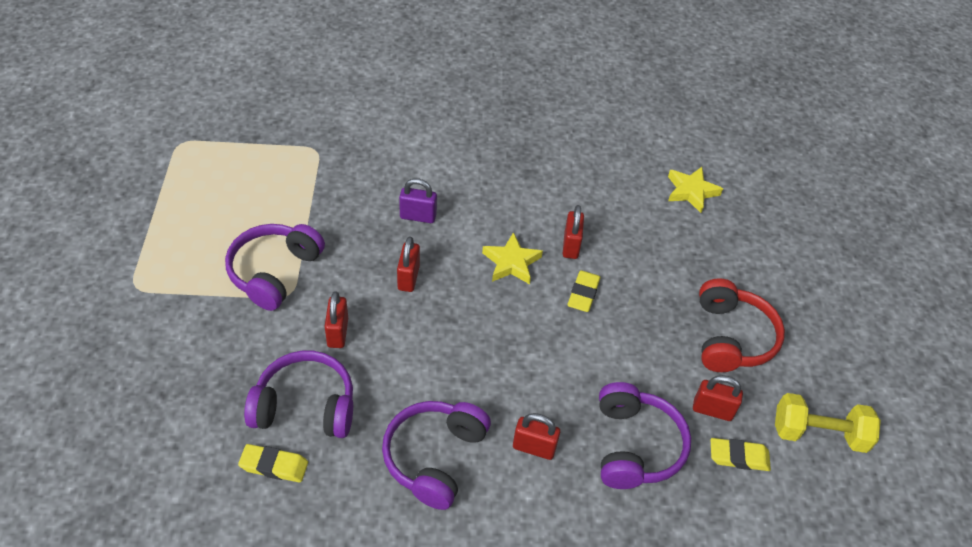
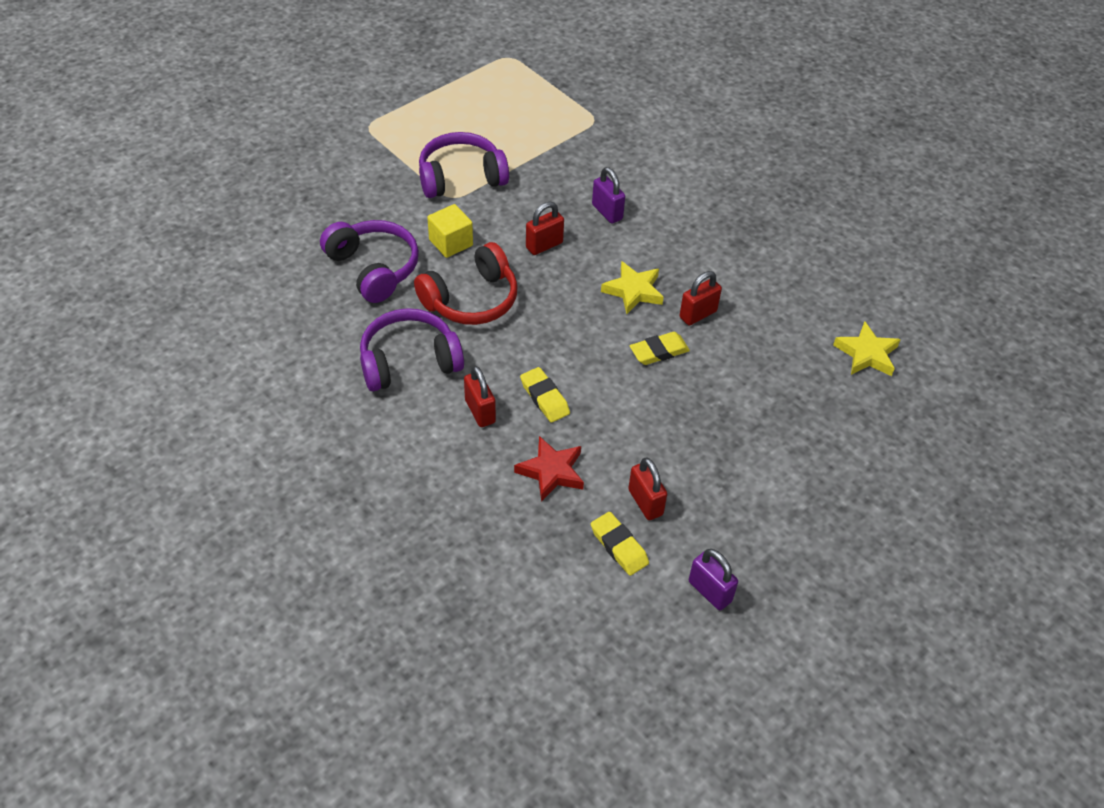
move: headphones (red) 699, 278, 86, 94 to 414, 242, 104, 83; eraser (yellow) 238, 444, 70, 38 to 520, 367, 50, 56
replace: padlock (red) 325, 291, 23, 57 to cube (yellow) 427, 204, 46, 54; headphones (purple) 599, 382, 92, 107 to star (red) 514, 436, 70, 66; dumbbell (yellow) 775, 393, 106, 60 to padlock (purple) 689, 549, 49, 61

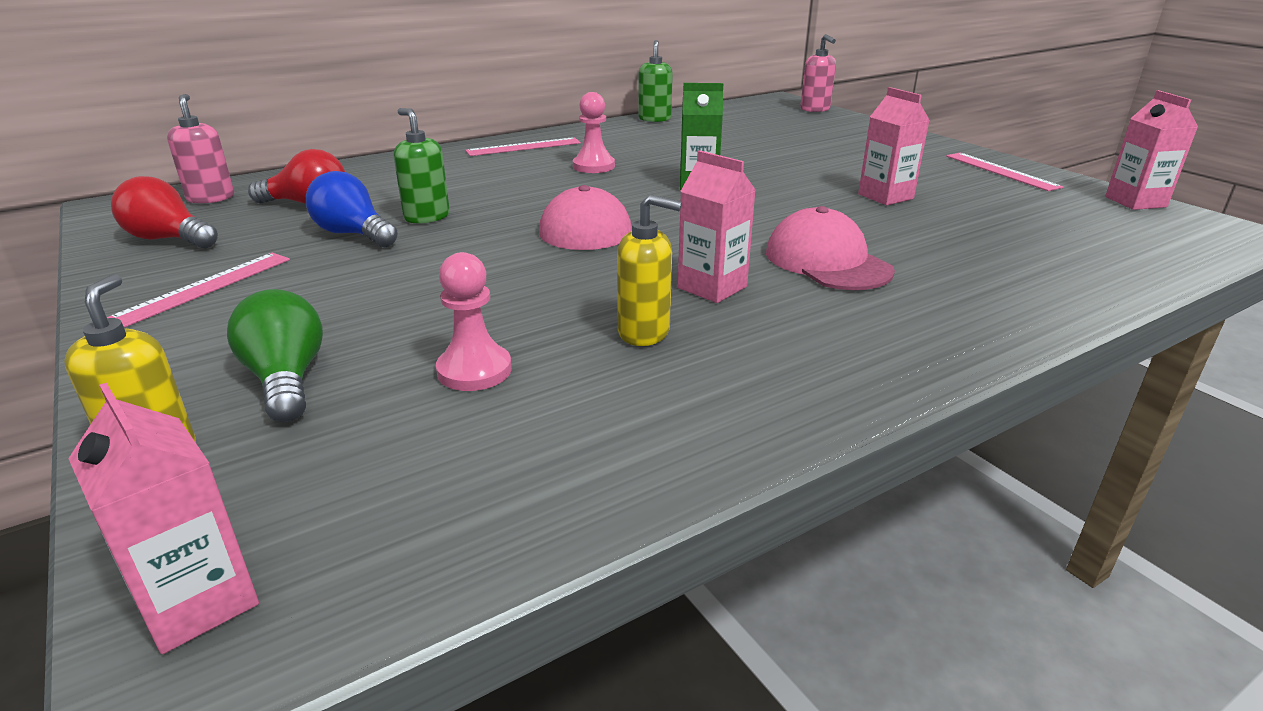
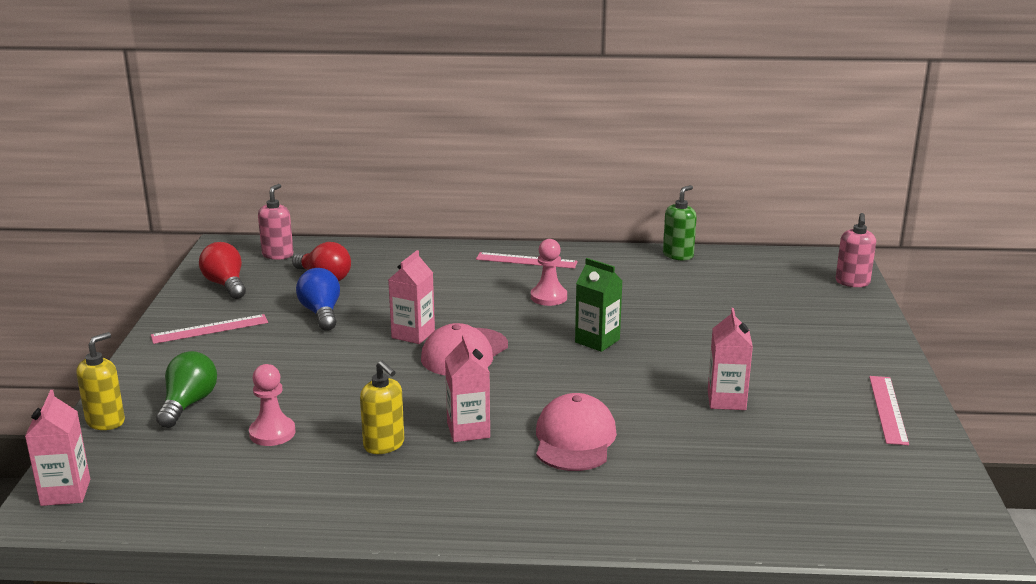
delete: soap dispenser (green) 394, 108, 56, 116
move: carton (pink) 1105, 90, 93, 120 to 388, 250, 47, 94

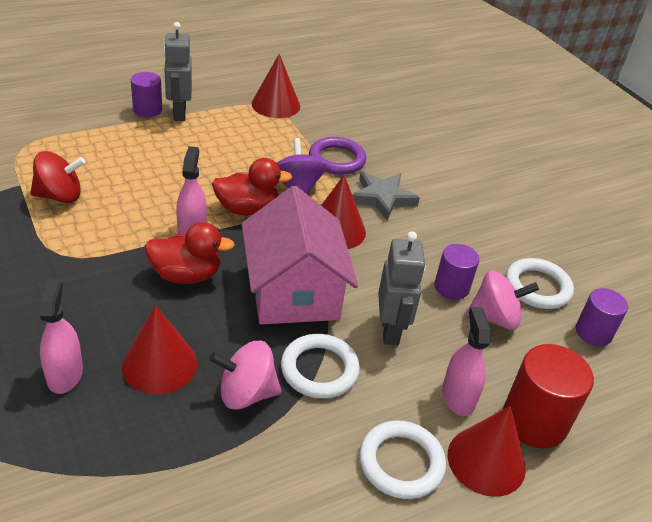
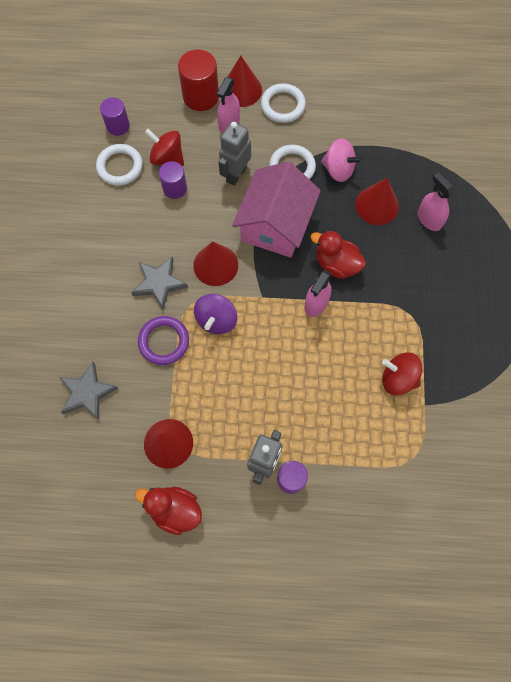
insert: star (grey) 59, 362, 59, 58
move: duck (red) 212, 158, 81, 57 to 135, 486, 67, 49
recolor: spinning top (pink) 466, 270, 73, 60 to spinning top (red) 145, 129, 39, 37
rotate: spray bottle (pink) 40, 279, 43, 115 = 418, 173, 37, 58 120 degrees clockwise

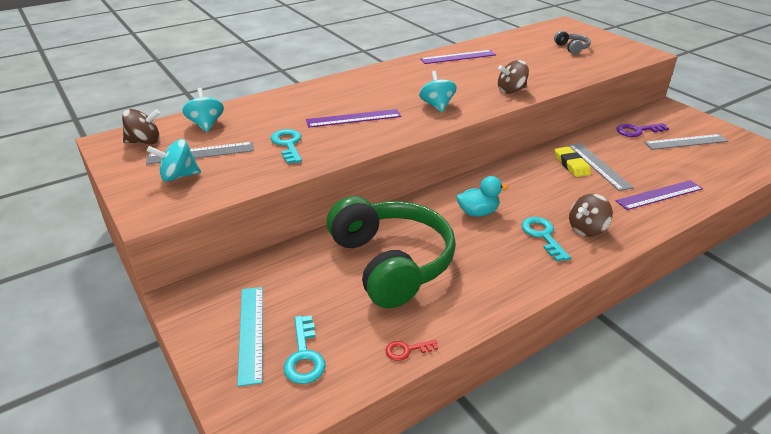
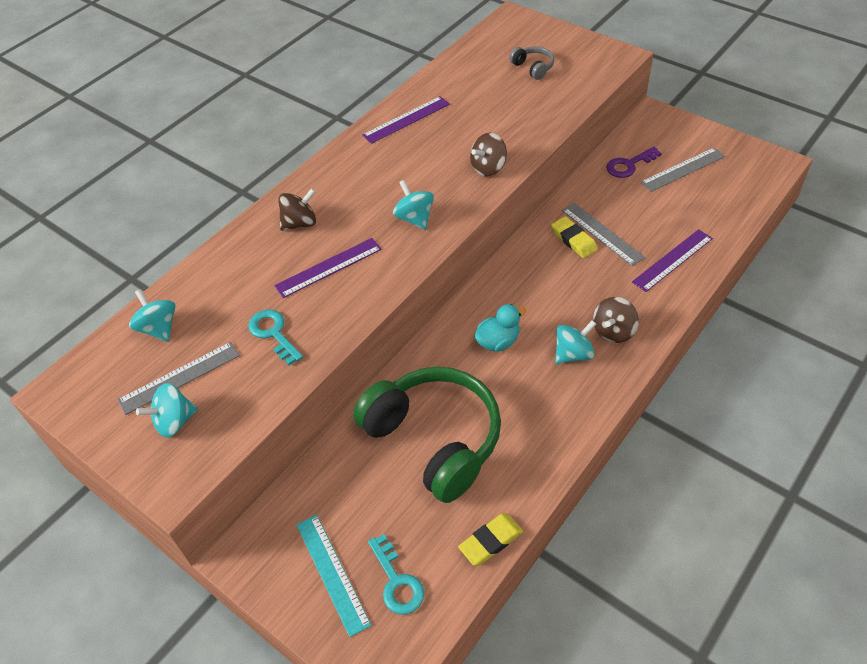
move: spinning top (brown) 122, 109, 38, 35 to 278, 188, 38, 43
replace: key (red) 386, 340, 52, 21 to eraser (yellow) 458, 513, 65, 53; key (turquoise) 521, 217, 50, 45 to spinning top (turquoise) 555, 320, 41, 44

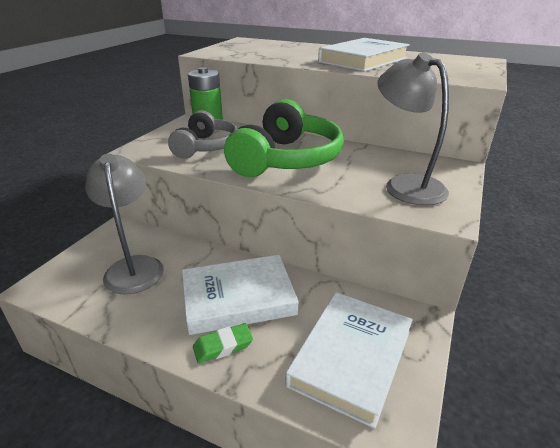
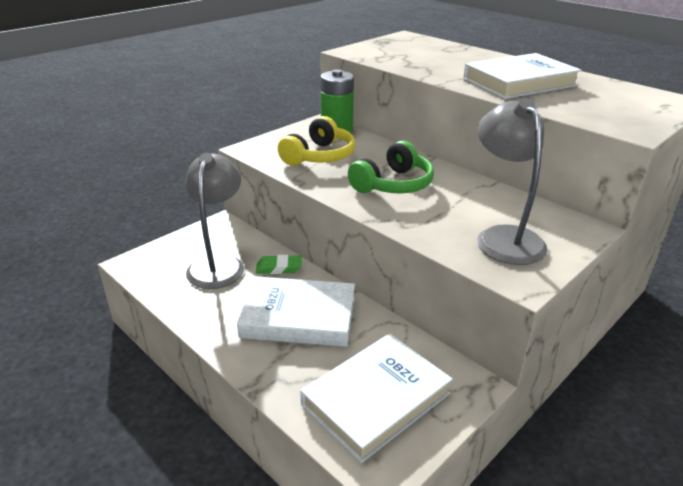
move: eraser (green) 193, 323, 60, 41 to 256, 255, 46, 19
recolor: headphones (grey) 168, 110, 70, 48 to headphones (yellow) 278, 116, 77, 50
resize: headphones (green) 224, 99, 120, 78 = 348, 140, 86, 53 x0.65

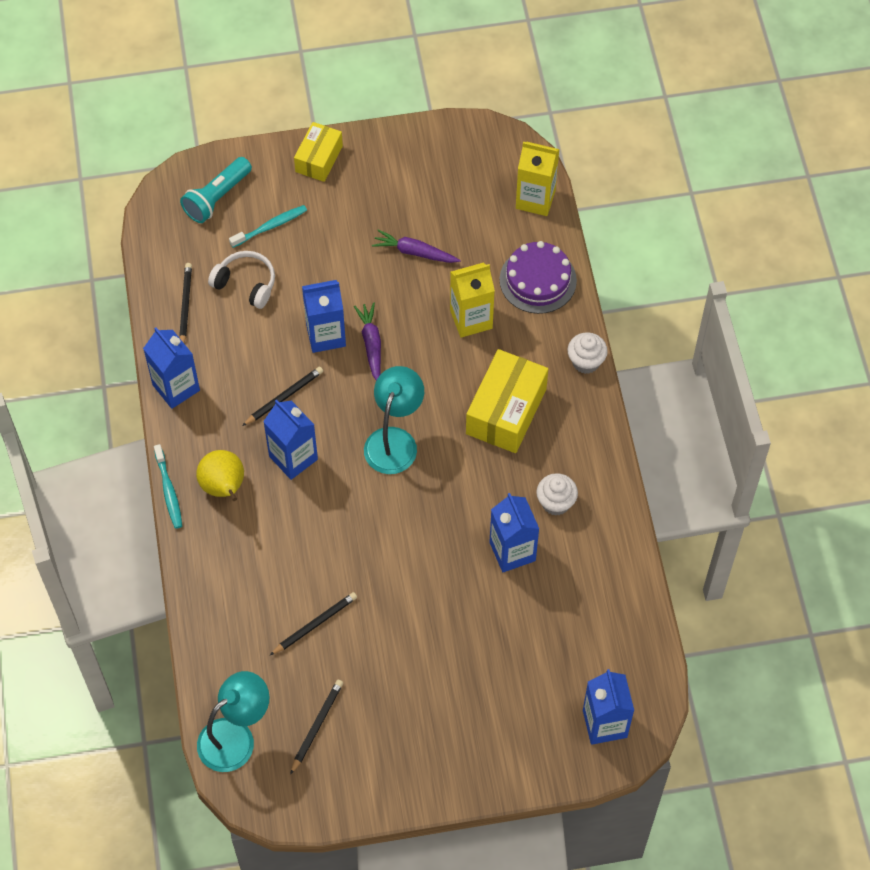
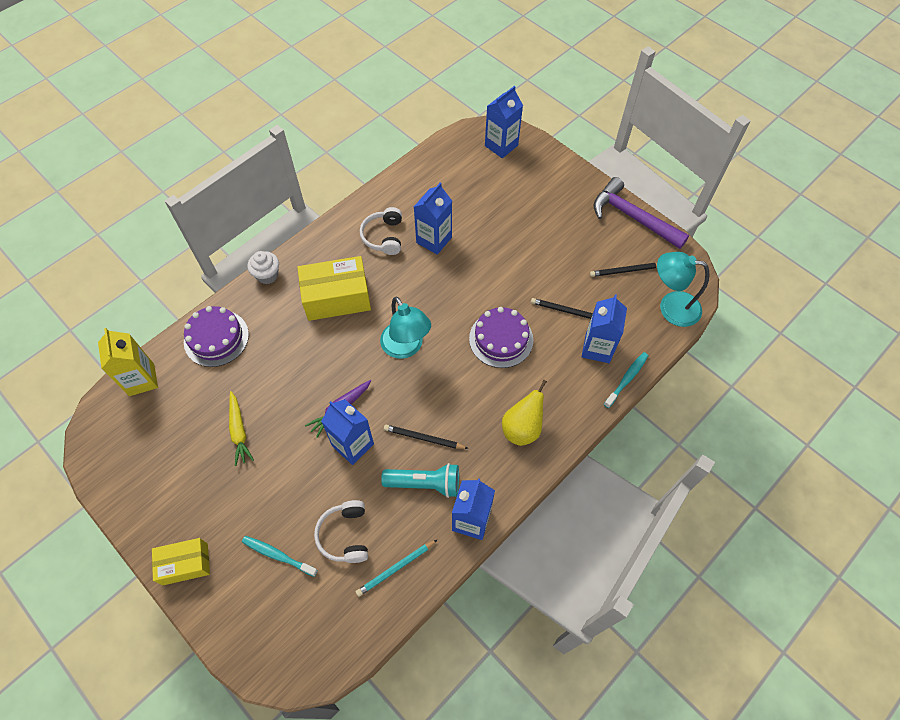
delete: carton (yellow) 450, 262, 45, 76
insert: cake (purple) 469, 307, 64, 61; hammer (purple) 593, 177, 96, 72
move: flashlight (turquoise) 180, 157, 72, 66 to 381, 463, 78, 35; carton (blue) 263, 400, 55, 80 to 582, 294, 45, 69; toothbrush (turquoise) 154, 444, 28, 85 to 604, 352, 45, 56
replace: cupcake (white) 536, 473, 42, 43 to headphones (white) 360, 207, 42, 48
recolor: carrot (purple) 372, 230, 89, 33 to carrot (yellow) 229, 391, 25, 75; pencil (black) 179, 263, 13, 80 to pencil (turquoise) 356, 539, 82, 58
rotate: lamp (turquoise) 364, 366, 60, 108 = 380, 296, 51, 63 105 degrees counterclockwise

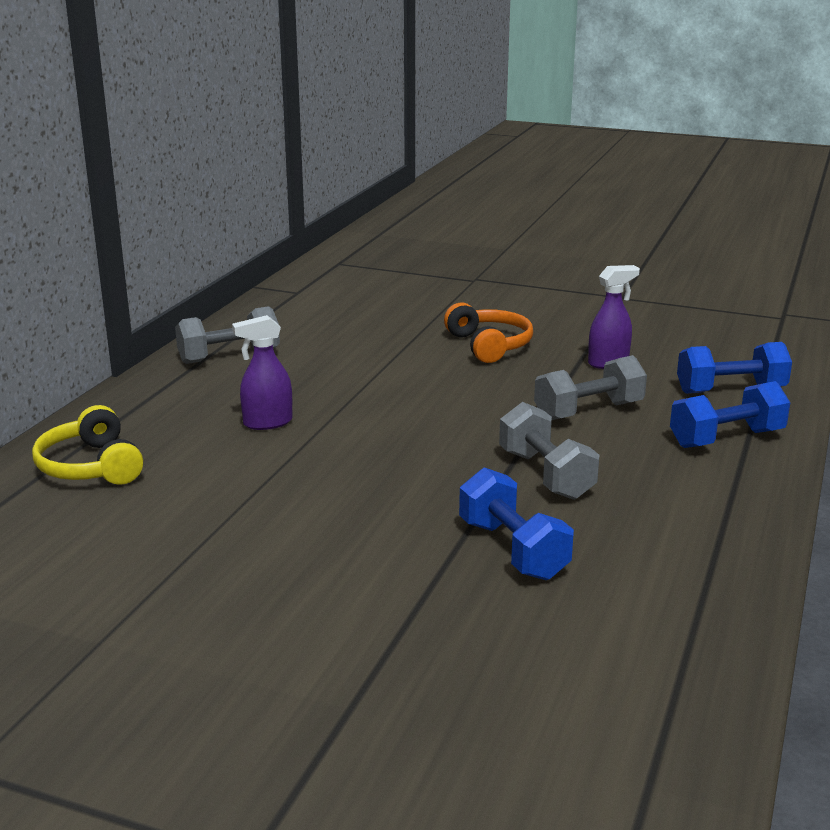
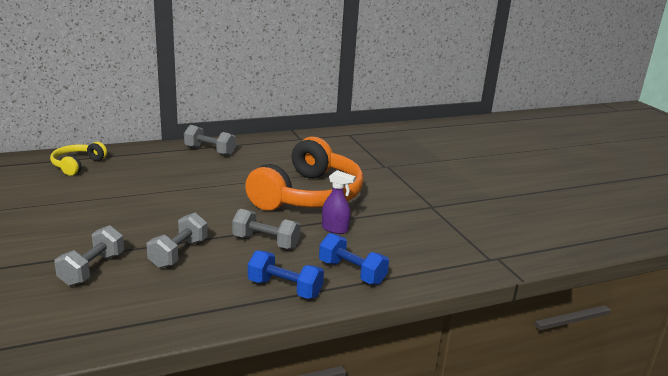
delete: spray bottle (purple) 232, 315, 61, 115
recolor: dumbbell (blue) 459, 467, 115, 113 to dumbbell (grey) 55, 225, 69, 61
resize: headphones (orange) 444, 303, 89, 60 = 245, 137, 118, 74 x2.11

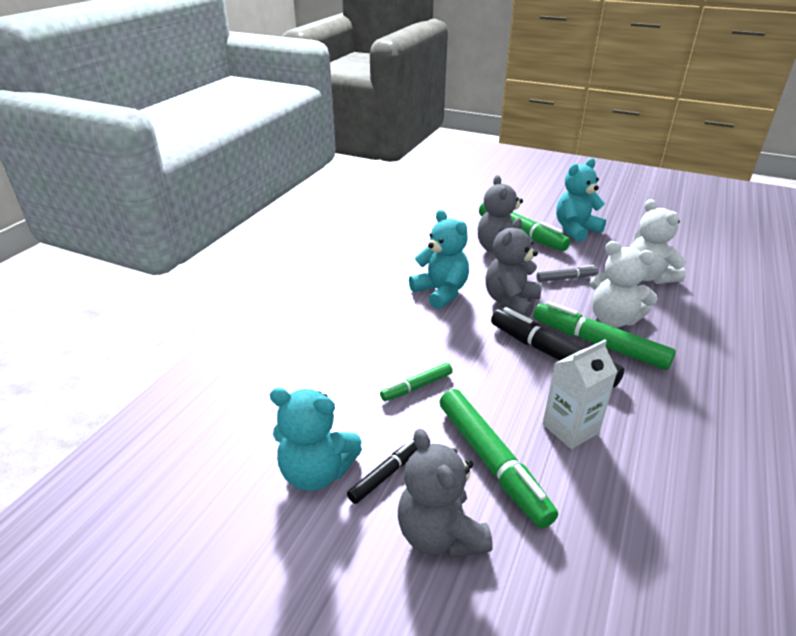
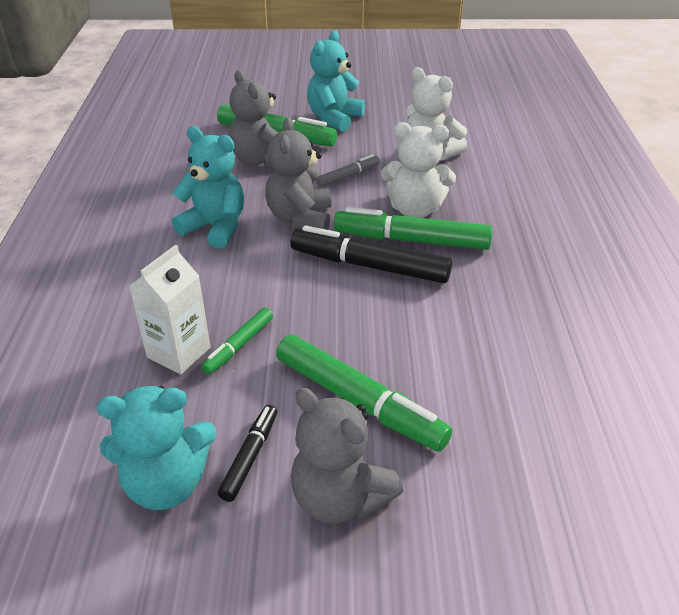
move: carton (white) 543, 340, 75, 109 to 129, 245, 81, 130

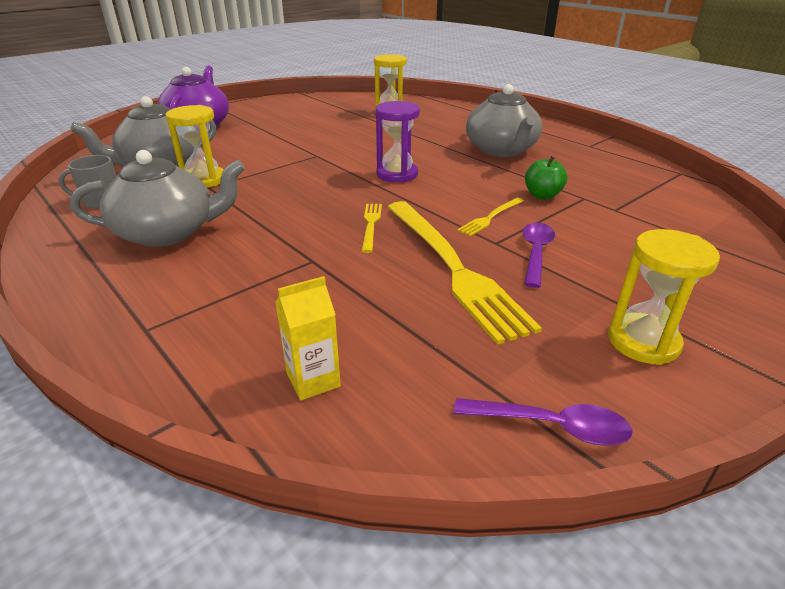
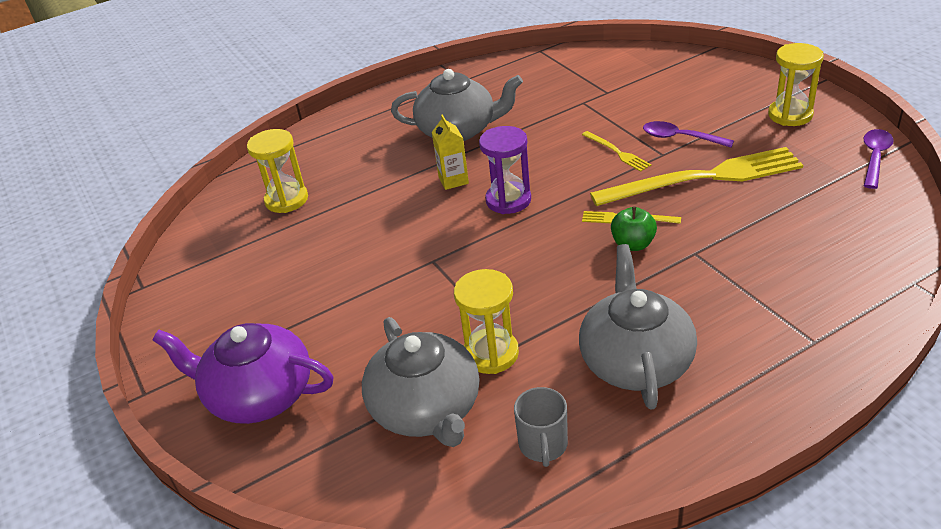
move: carton (yellow) 275, 276, 66, 125 to 432, 114, 37, 76; apple (green) 525, 156, 42, 43 to 611, 206, 46, 45

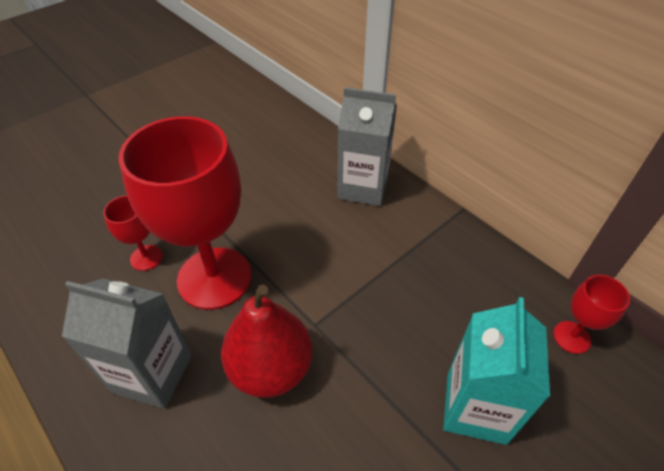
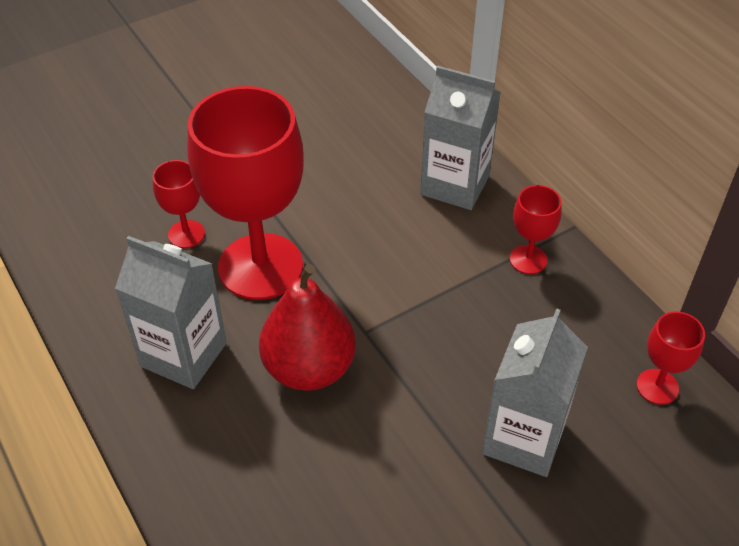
insert: goblet (red) 510, 185, 52, 89
recolor: carton (turquoise) 443, 297, 107, 148 to carton (grey) 482, 308, 106, 169

